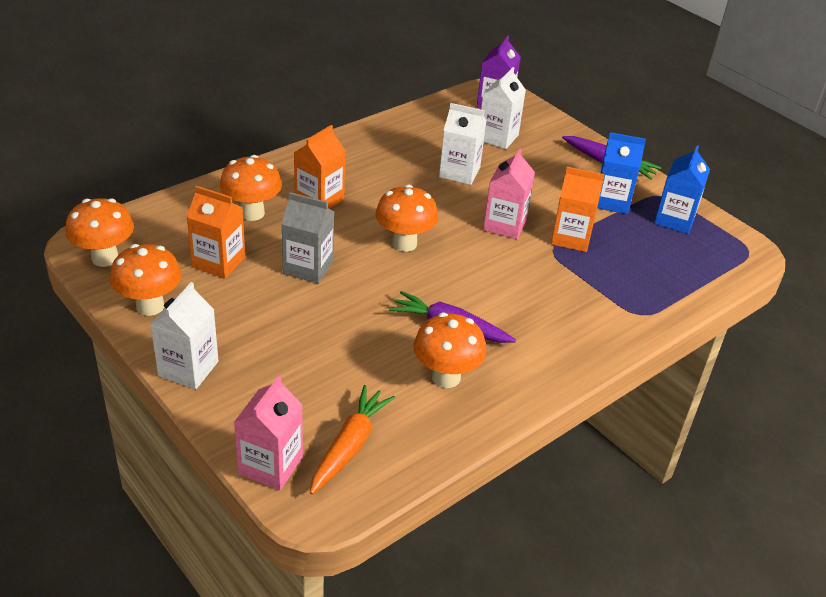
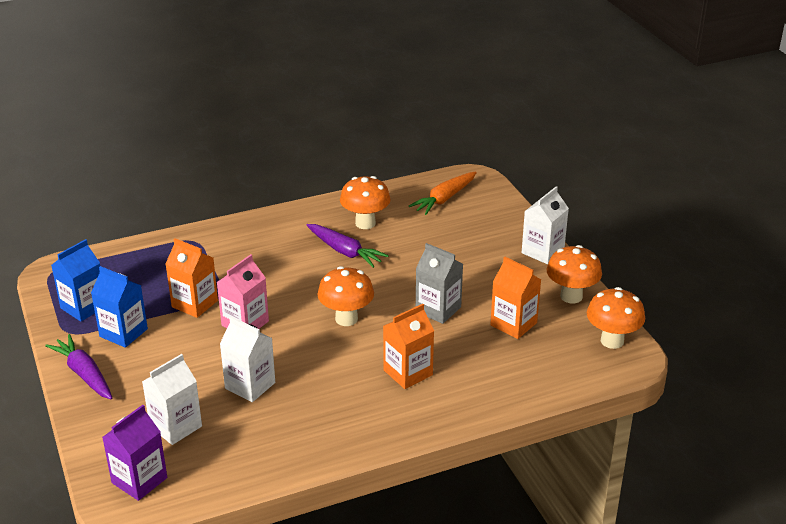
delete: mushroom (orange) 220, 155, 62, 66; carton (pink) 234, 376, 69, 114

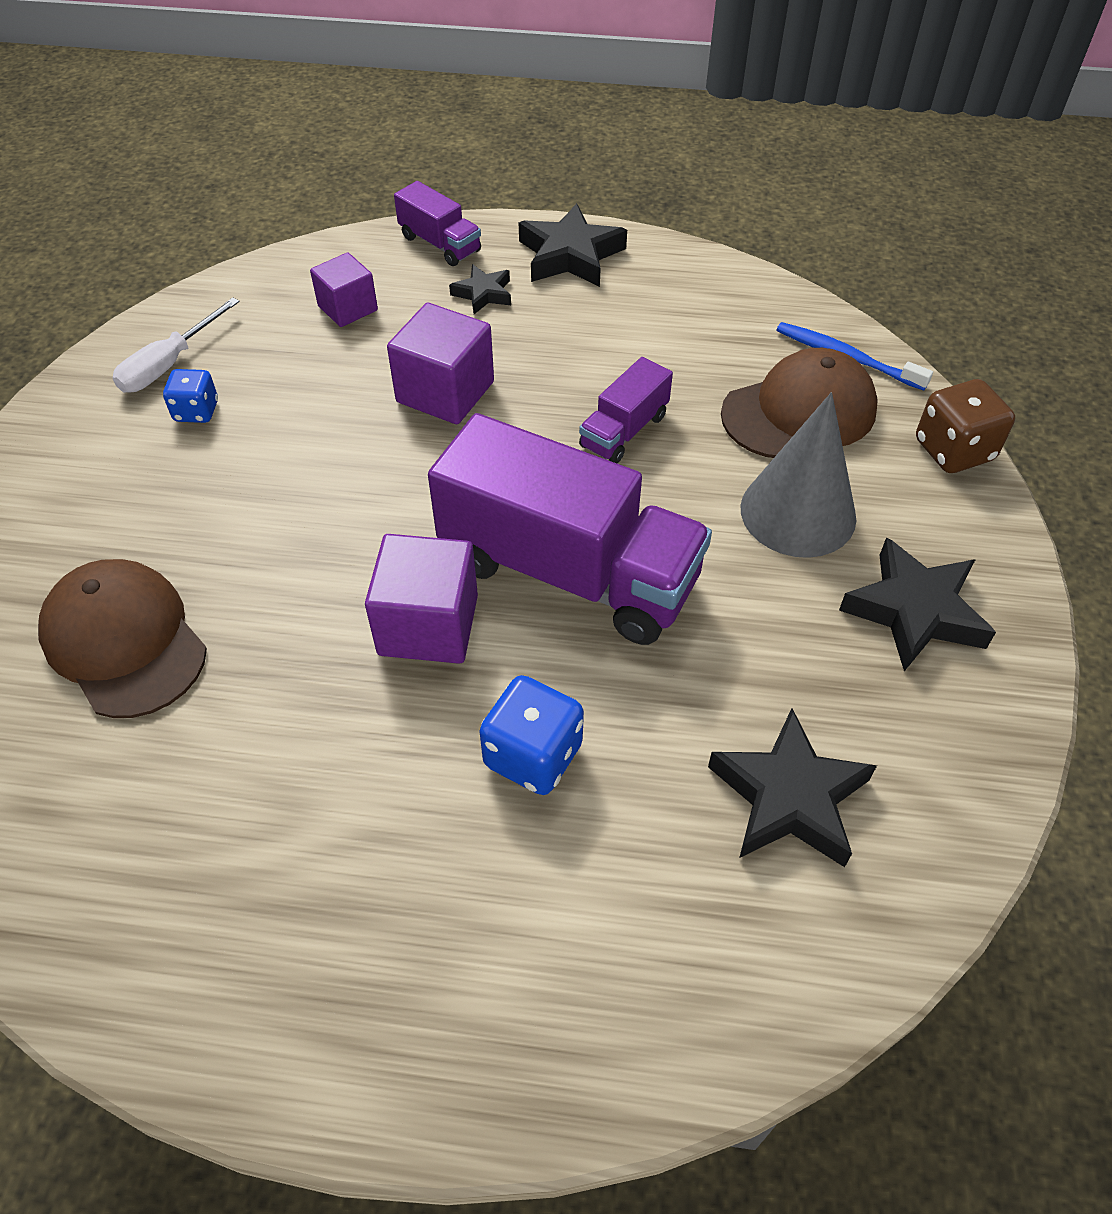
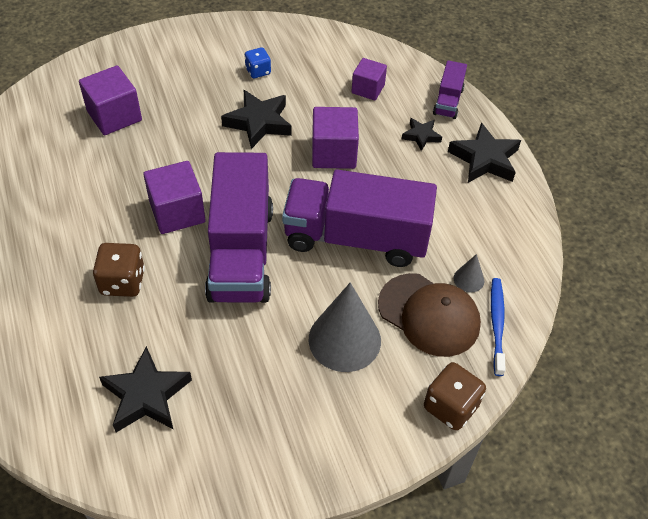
delete: screwdriver (white) 112, 298, 127, 95
insert: cone (grey) 454, 254, 30, 38
move: star (black) 839, 537, 157, 134 to 221, 90, 70, 59
replace: cap (brown) 38, 559, 169, 159 to cube (purple) 79, 66, 63, 69
recolor: dice (blue) 479, 675, 105, 120 to dice (brown) 93, 243, 52, 54
resize: truck (purple) 579, 357, 94, 106 = 282, 170, 155, 97 x2.17

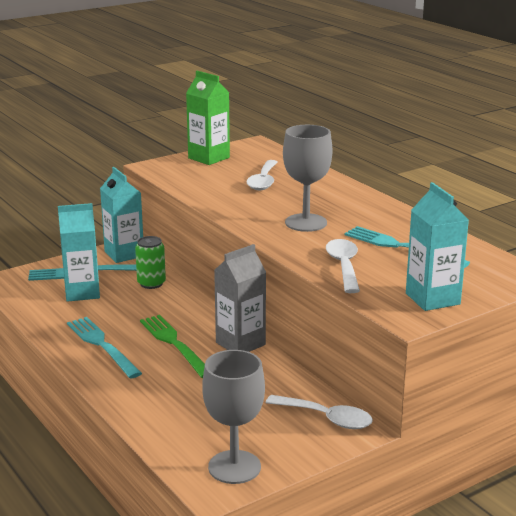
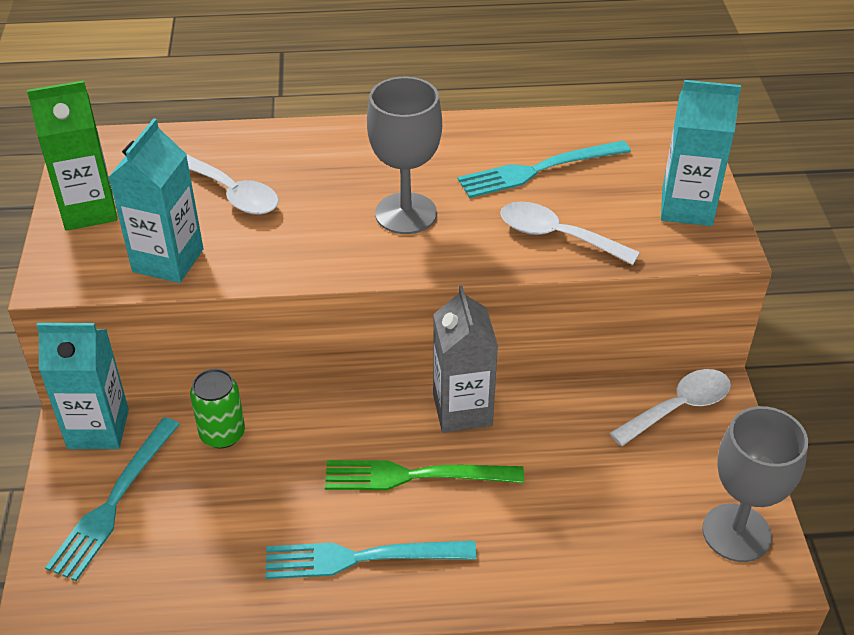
move: carton (turquoise) 58, 203, 42, 99 to 109, 118, 95, 165

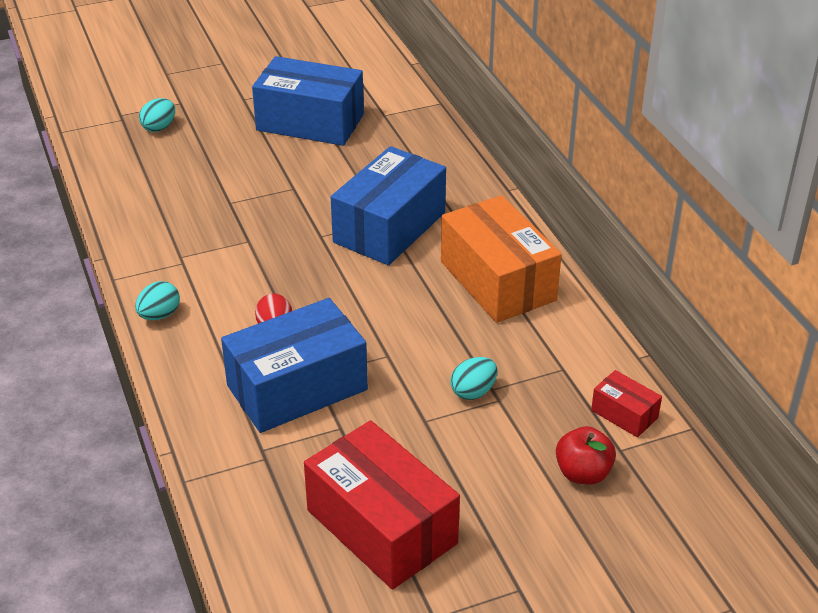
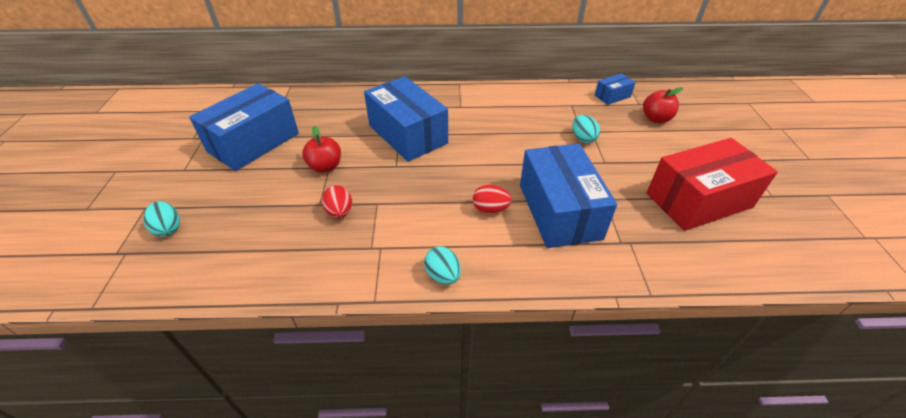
delete: box (orange) 441, 195, 121, 128
insert: apple (red) 302, 126, 39, 47; egg (red) 322, 185, 30, 33
recolor: box (red) 591, 370, 71, 67 to box (blue) 594, 73, 42, 32

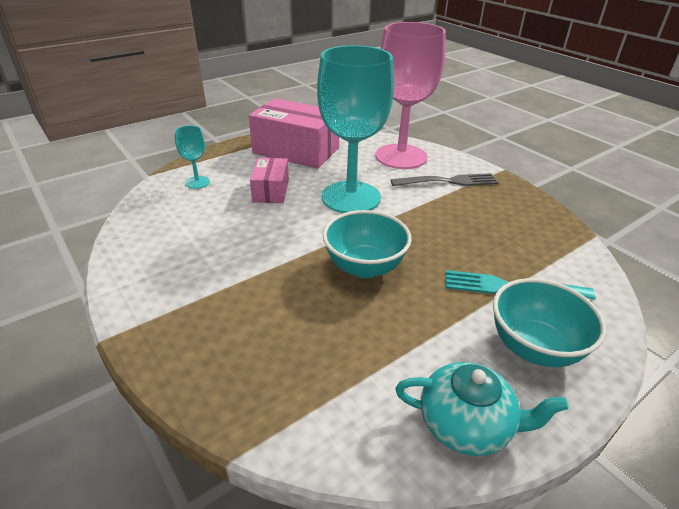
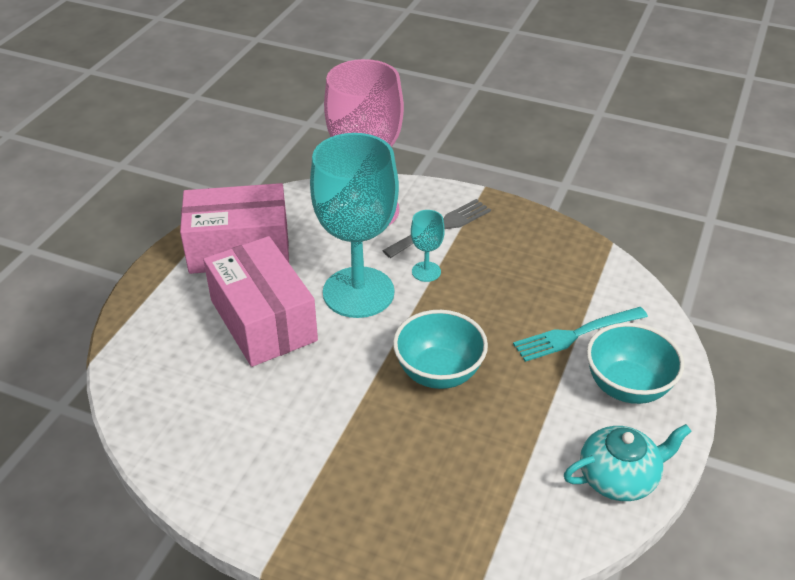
move: goblet (turquoise) 175, 125, 35, 64 to 411, 210, 34, 72
resize: box (pink) 250, 158, 39, 45 = 203, 236, 115, 131 x1.84

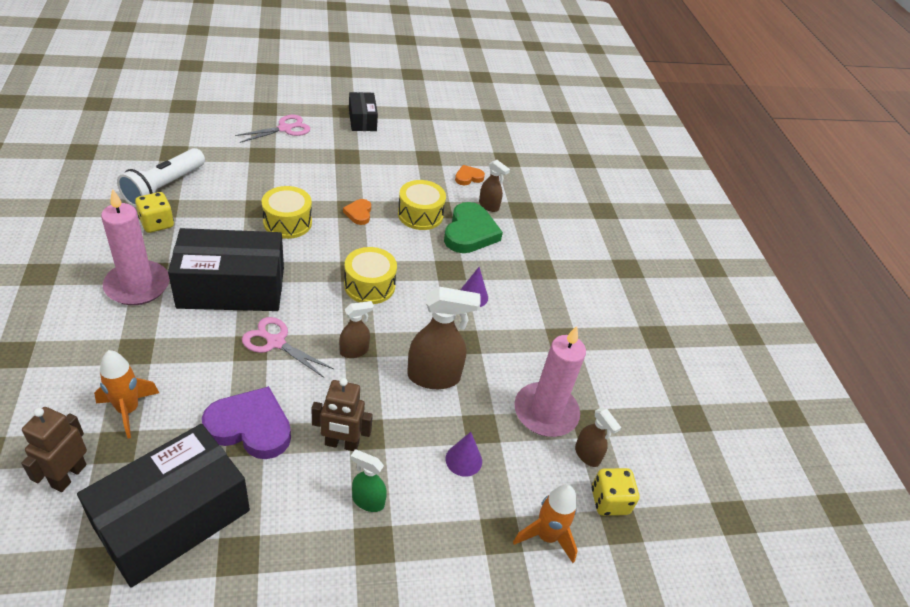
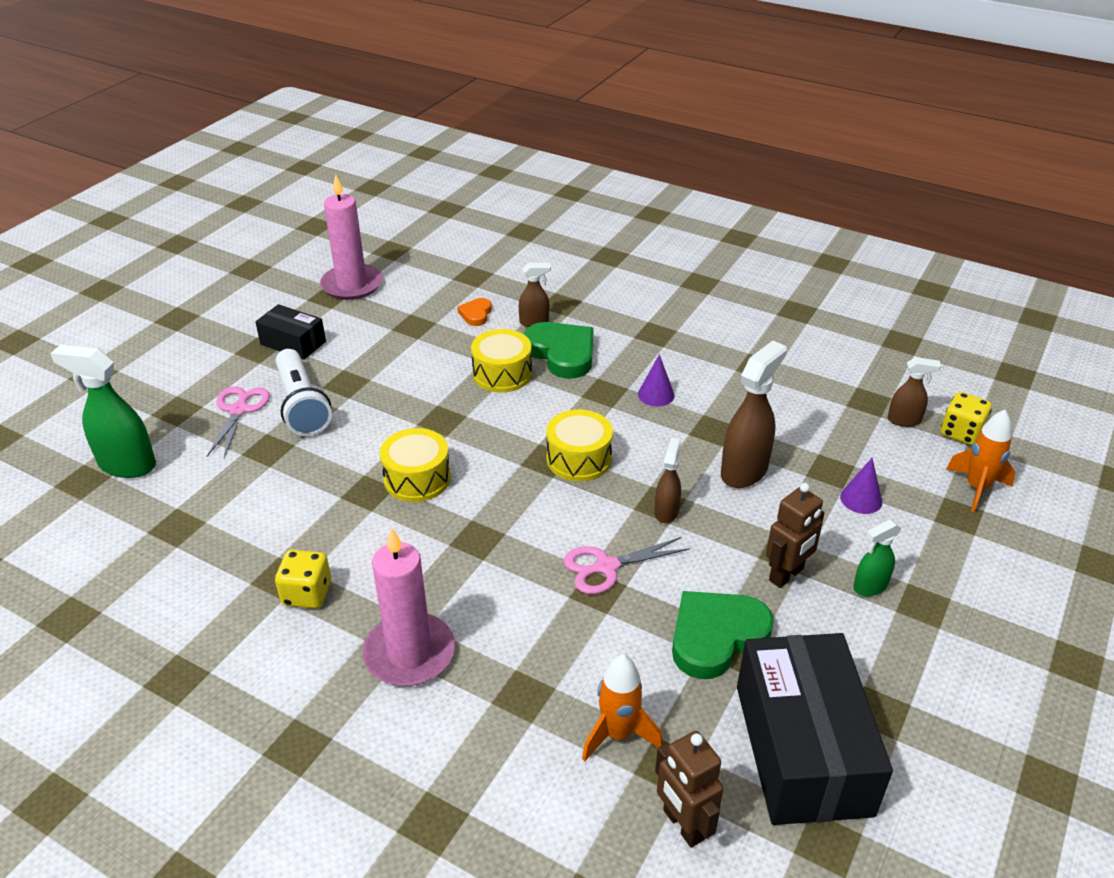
delete: box (black) 168, 228, 116, 83; heart (orange) 343, 199, 28, 26
insert: spray bottle (green) 50, 345, 106, 133
move: flashlight (white) 117, 148, 88, 59 to 276, 349, 56, 87; candle (pink) 514, 326, 72, 111 to 320, 174, 62, 126
recolor: heart (purple) 202, 386, 89, 73 to heart (green) 672, 591, 102, 88

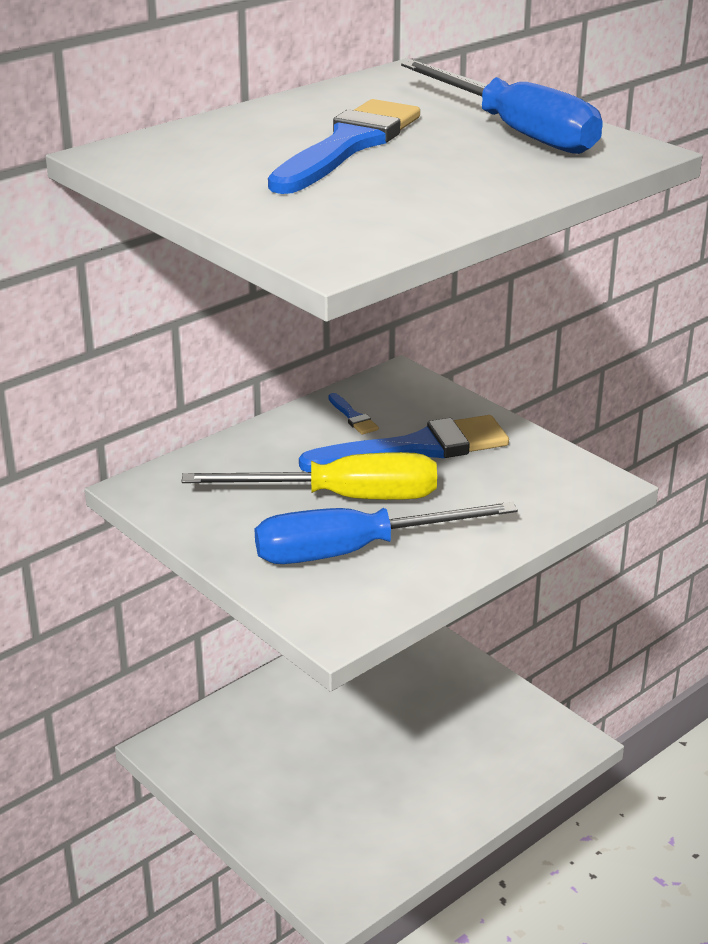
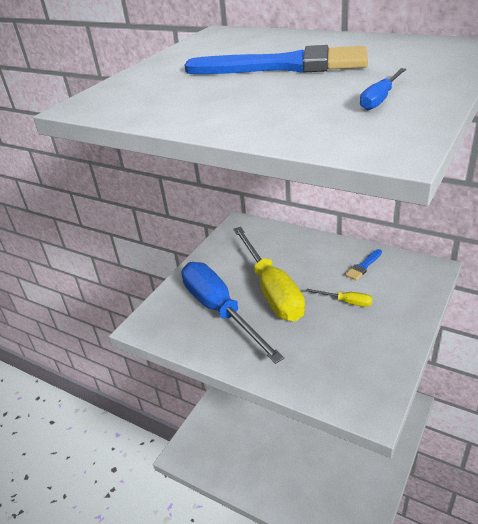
replace: brush (blue) 299, 415, 210, 57 to screwdriver (yellow) 306, 289, 67, 18
resize: screwdriver (blue) 401, 61, 202, 93 = 360, 68, 46, 42 x0.41

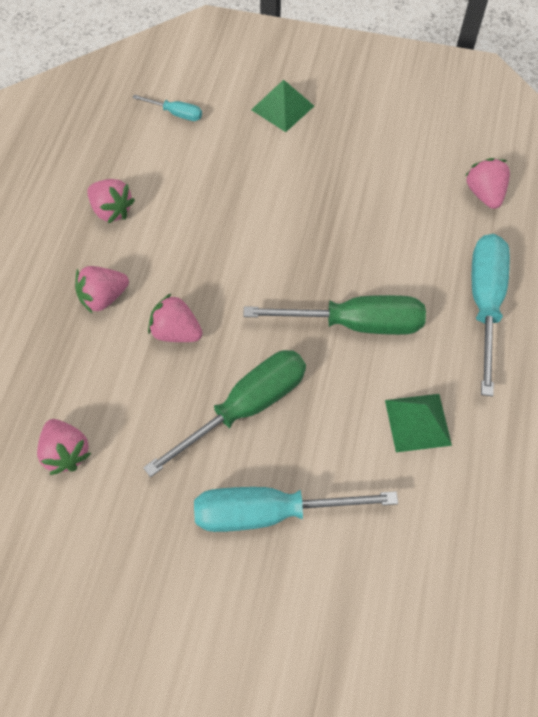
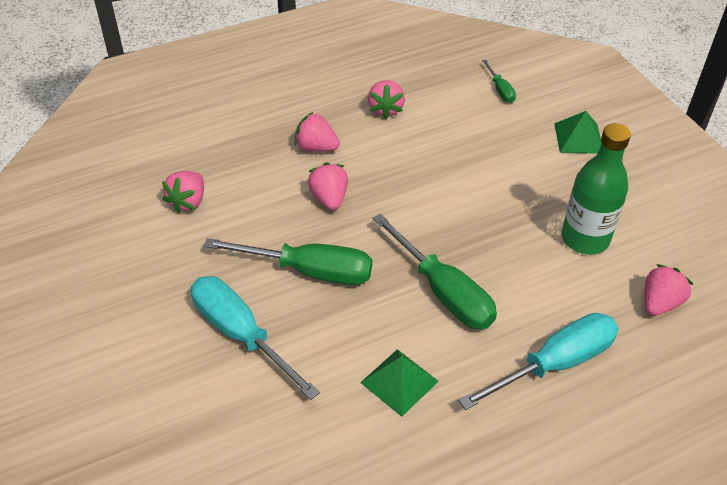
insert: bottle (green) 561, 123, 70, 131
recolor: screwdriver (turquoise) 133, 95, 69, 26 to screwdriver (green) 482, 59, 34, 44

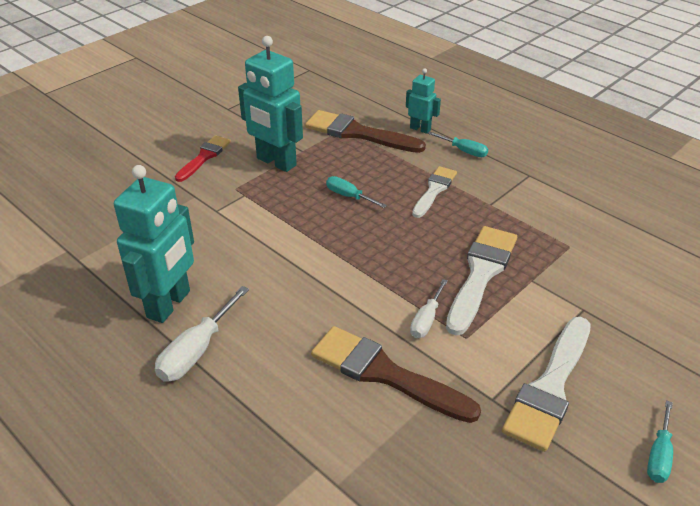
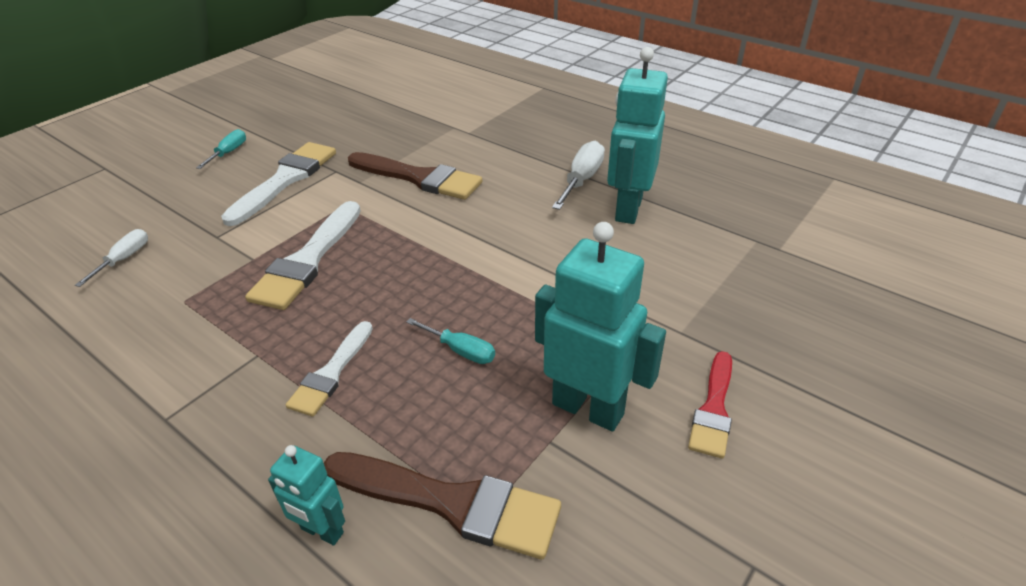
delete: screwdriver (turquoise) 428, 132, 60, 25
move: screwdriver (white) 410, 279, 38, 59 to 75, 229, 73, 58

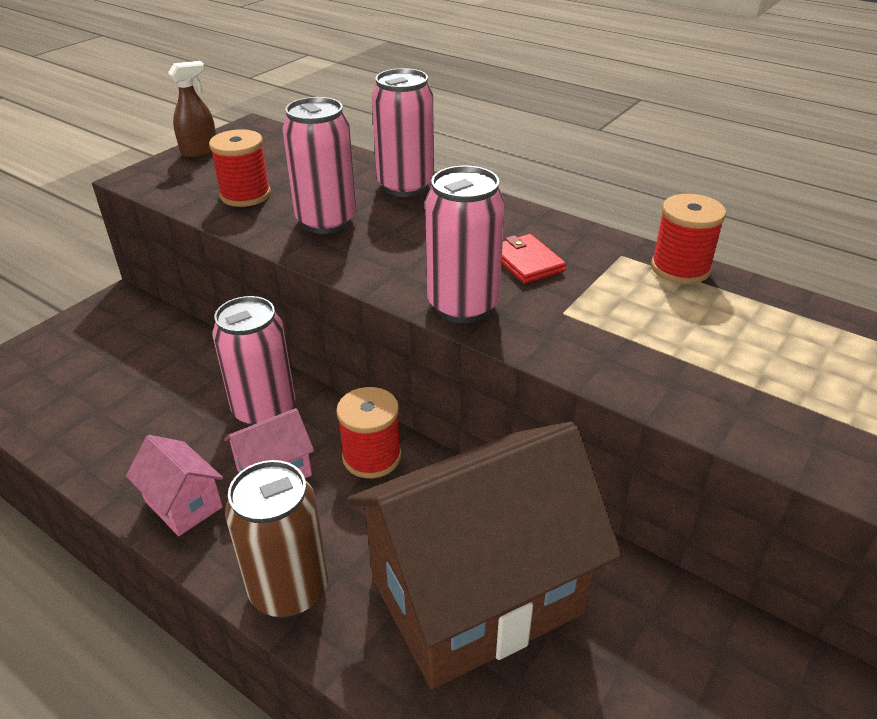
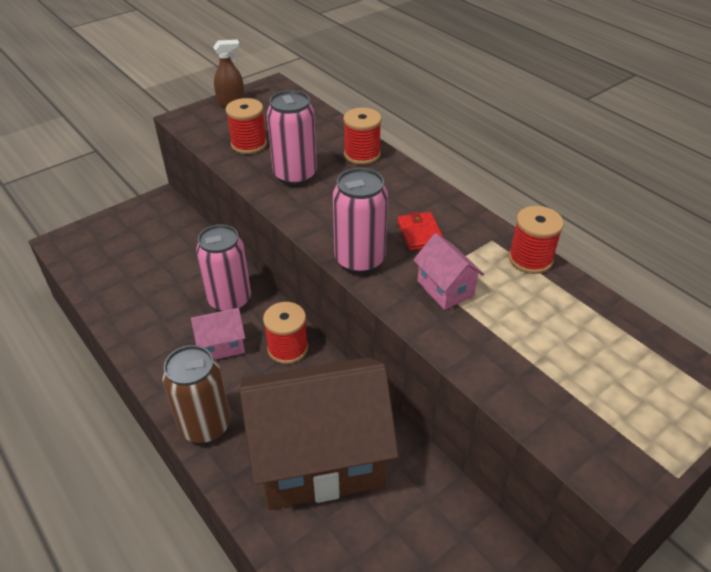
move: house (pink) 126, 435, 97, 101 to 413, 233, 71, 77
replace: can (pink) 372, 68, 62, 129 to spool (red) 343, 108, 39, 57

